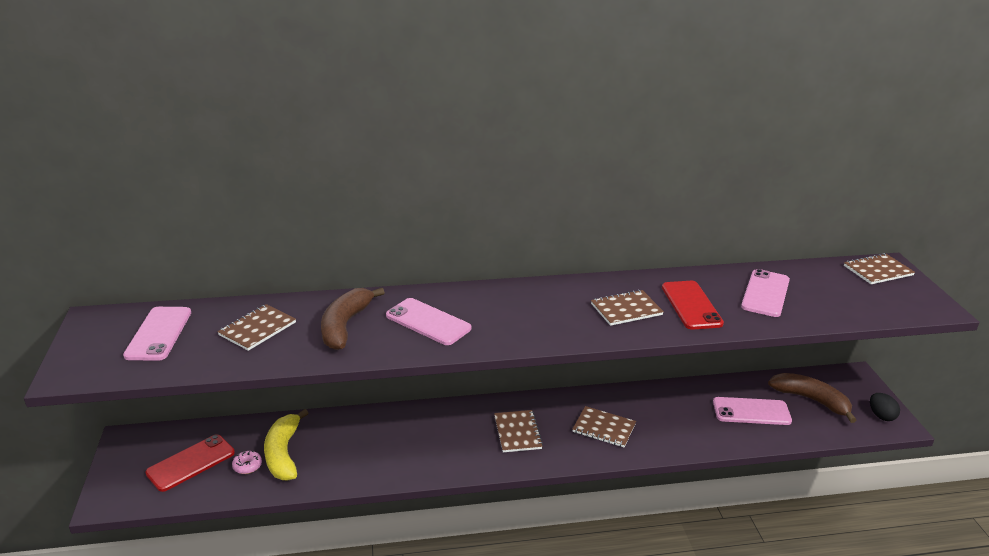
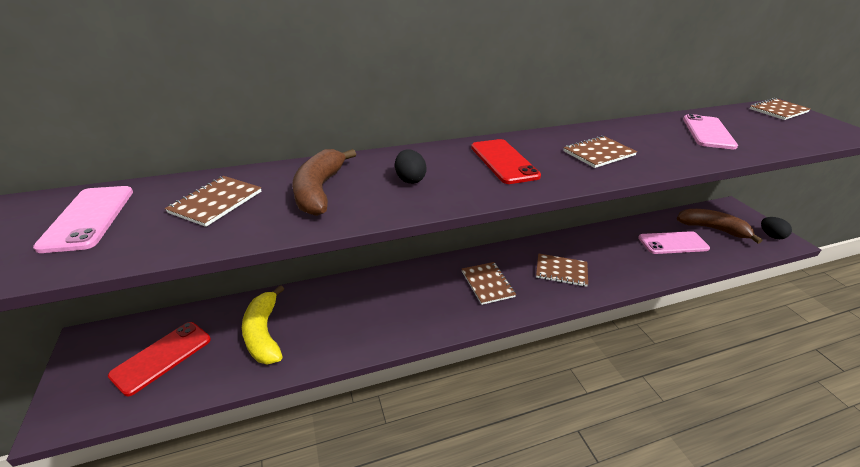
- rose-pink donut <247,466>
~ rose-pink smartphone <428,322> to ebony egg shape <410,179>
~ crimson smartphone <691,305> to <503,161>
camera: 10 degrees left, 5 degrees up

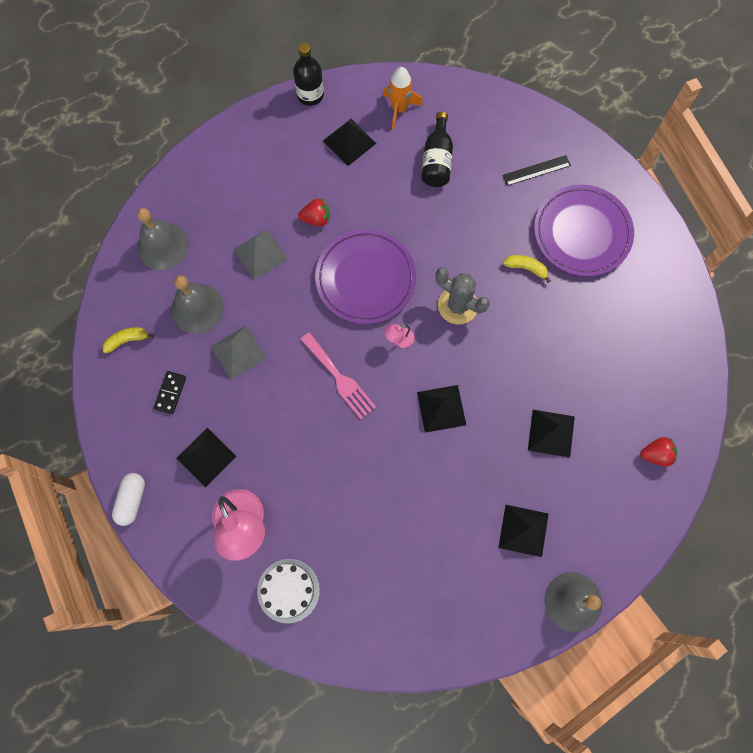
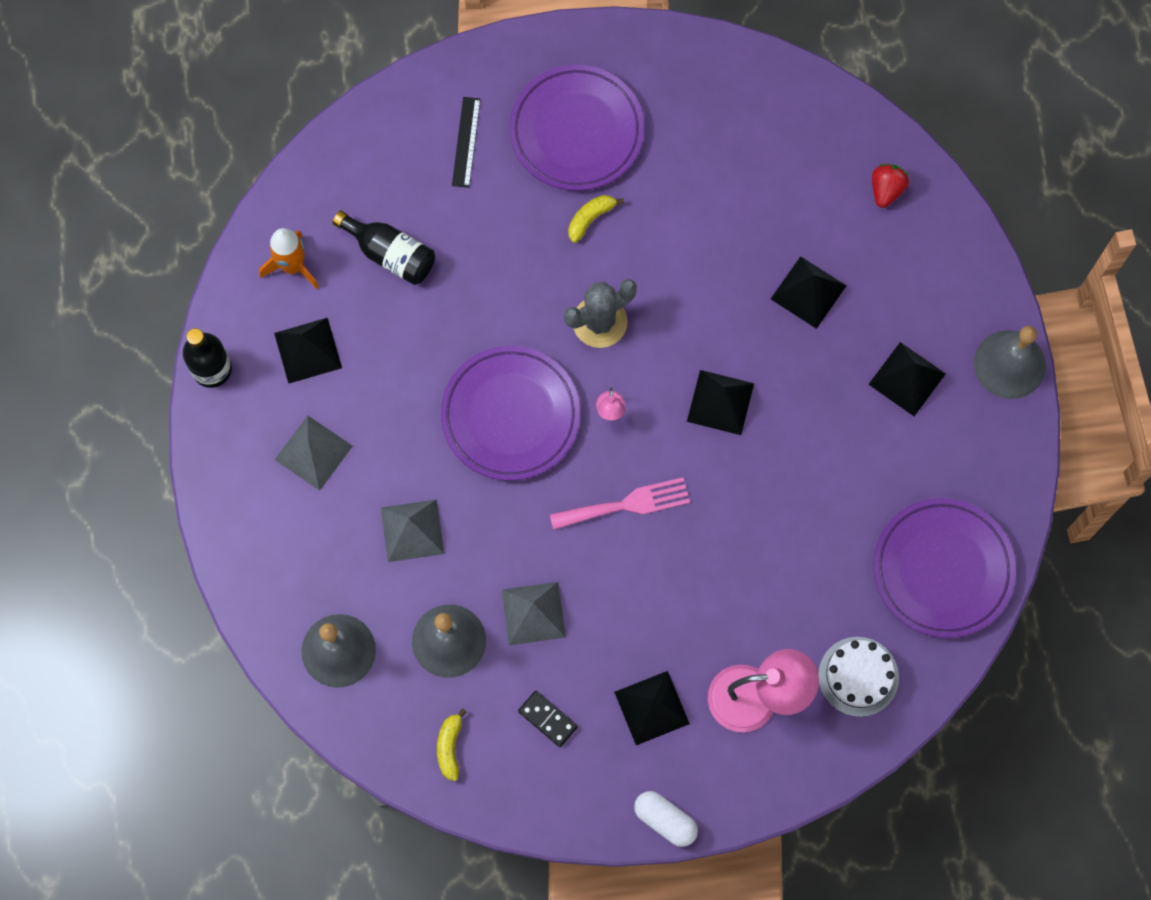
- crimson toy strawberry <316,218>
+ gray pyramid <313,452>
+ violet plate <942,569>
camera: 65 degrees left, 0 degrees up

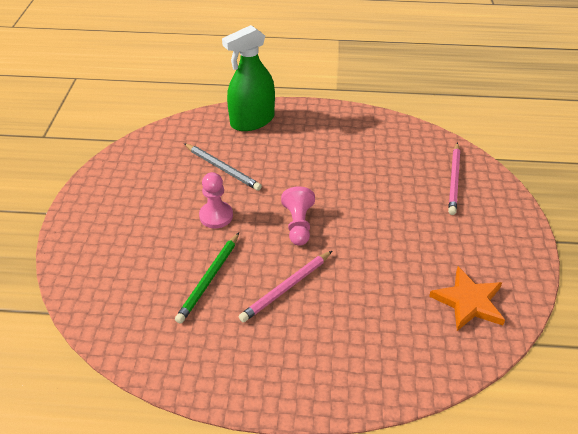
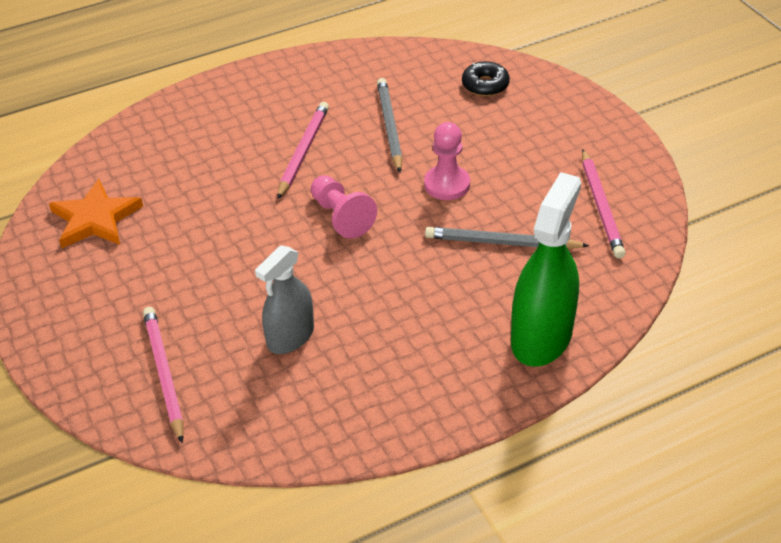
~ emerald wooden pencil <209,279> to gray wooden pencil <390,127>
+ gray sprayer <290,336>
+ ebony donut <485,85>
+ rose-pink wooden pencil <601,206>
camera: 150 degrees right, 0 degrees up

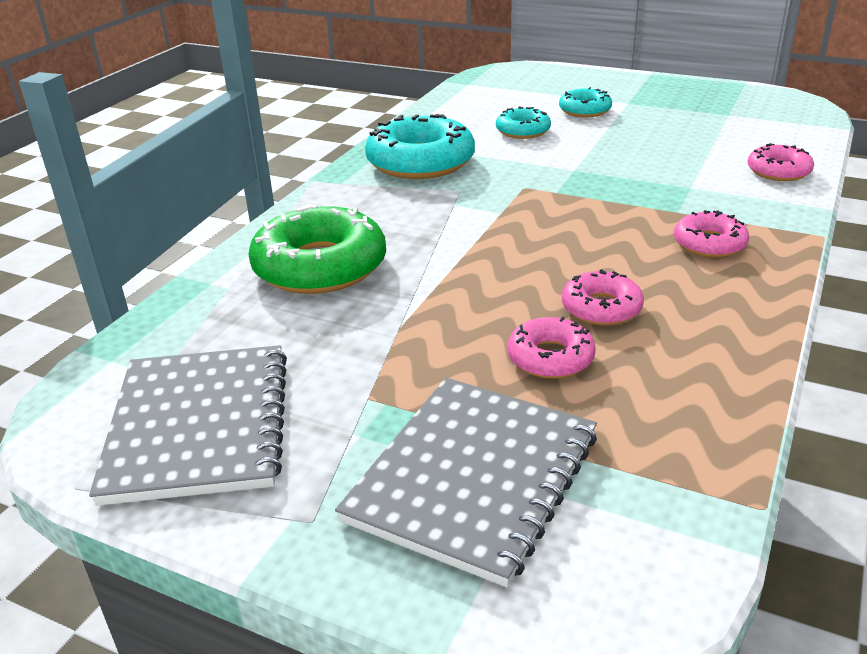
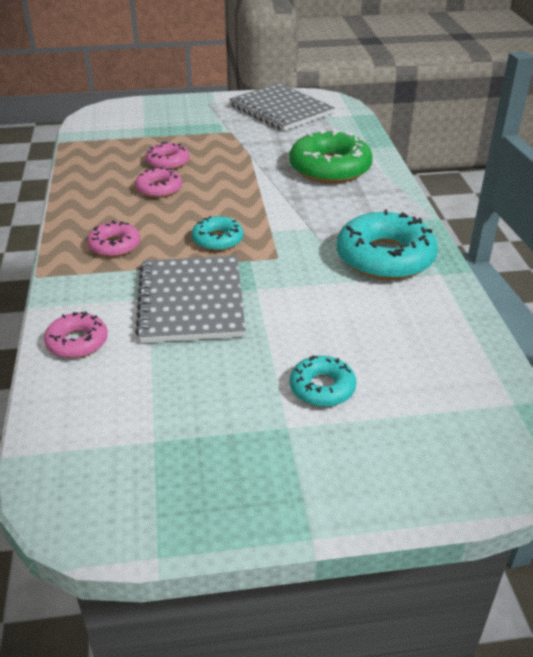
~ gray notepad <473,478> to <191,301>
~ turquoise donut <523,131> to <217,240>
camera: 145 degrees right, 5 degrees up

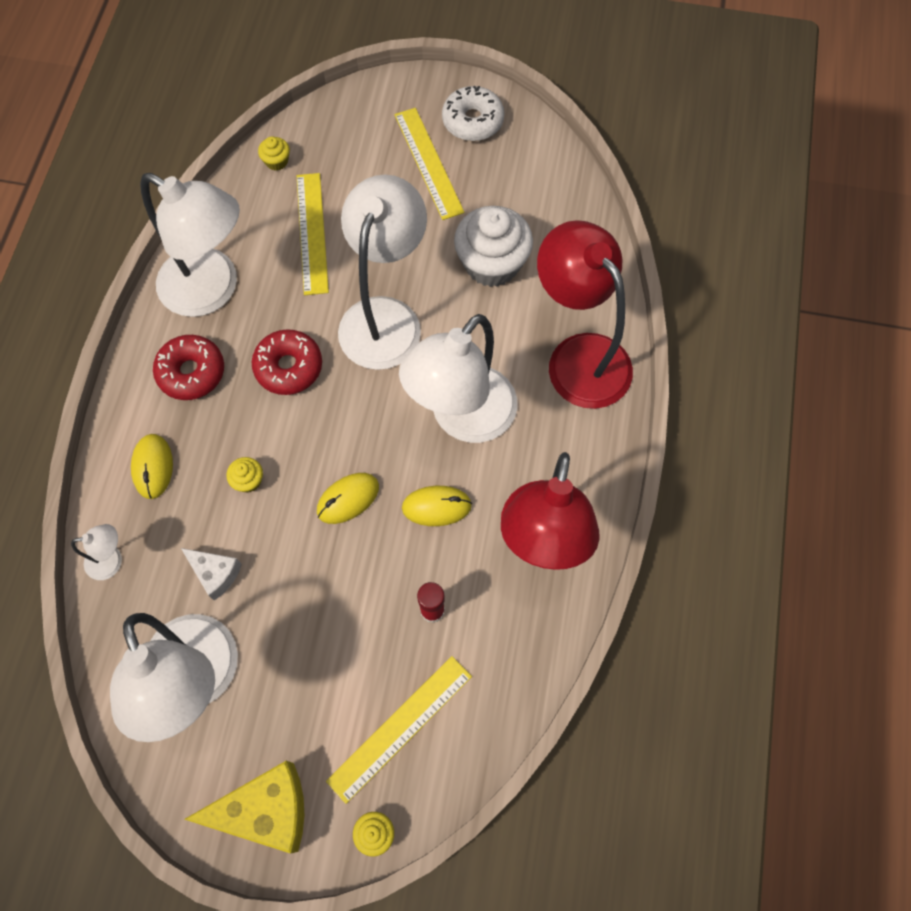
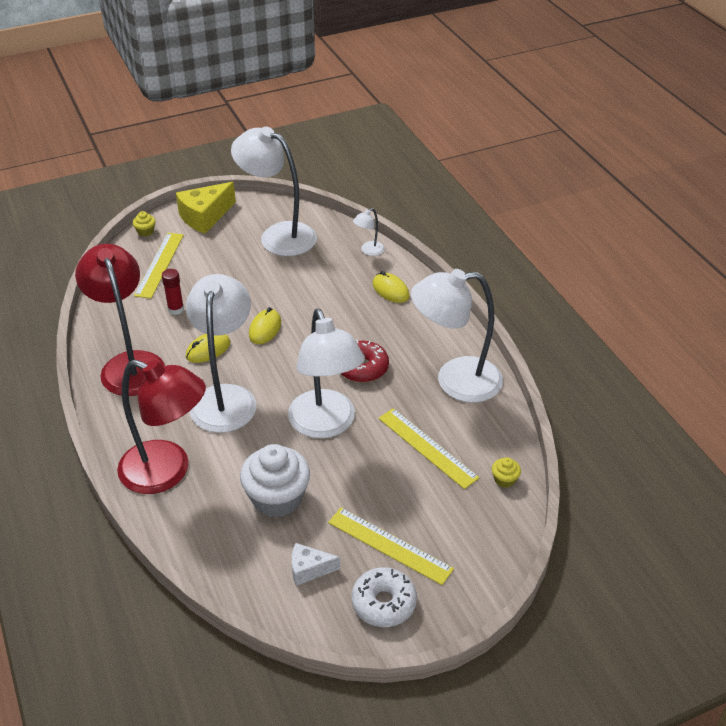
- crimson donut <191,372>
~ white cheese <215,573> to <309,569>
- golden muffin <248,480>
camera: 145 degrees right, 25 degrees down

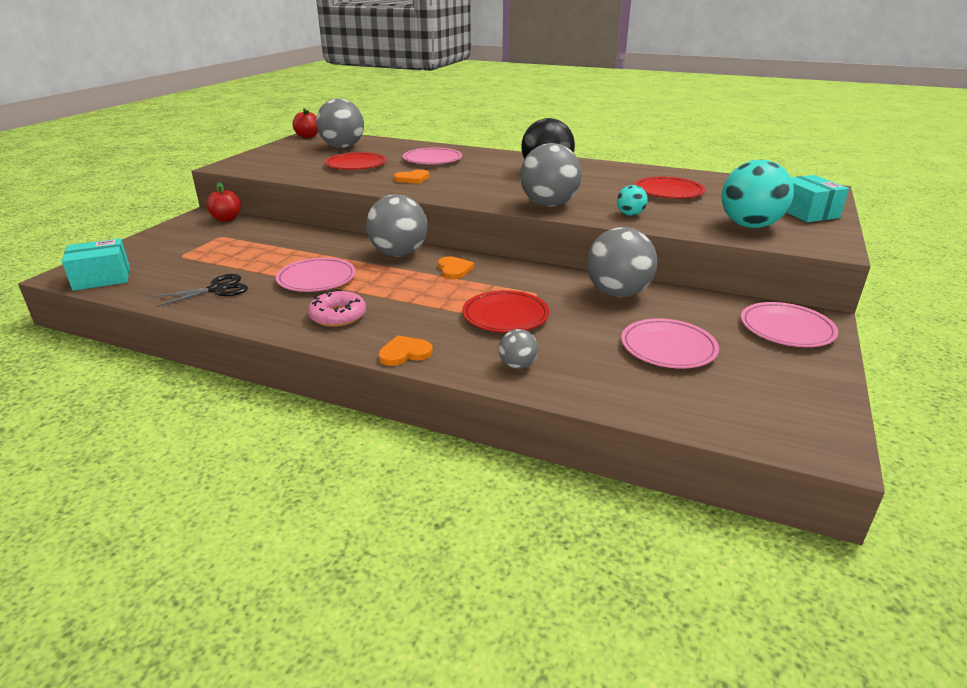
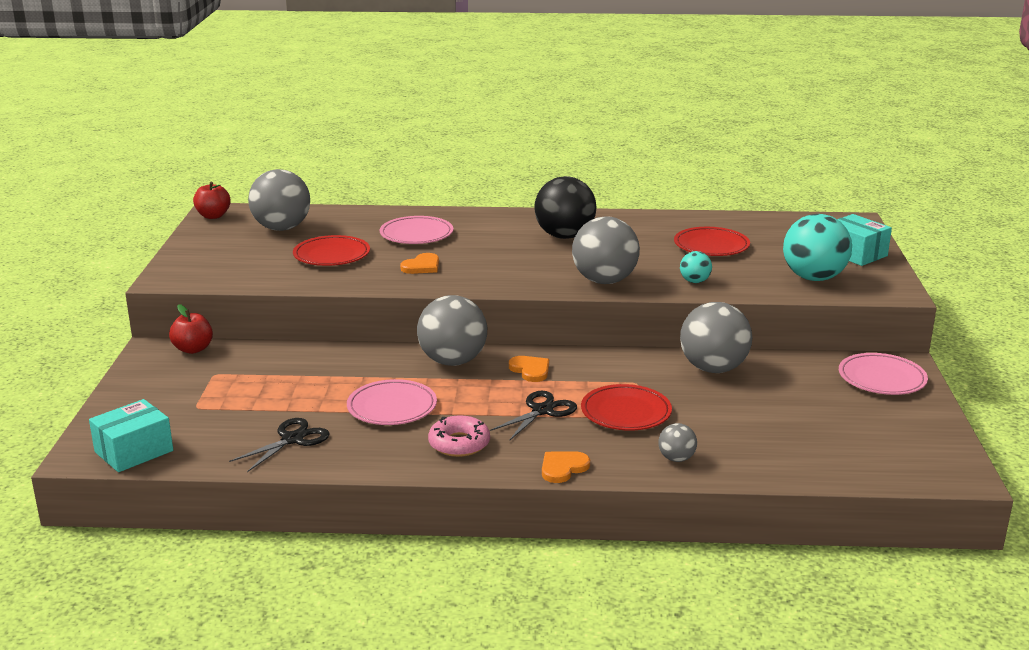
- rose-pink plate <668,348>
+ ebony scissors <542,411>
camera: 20 degrees left, 5 degrees down

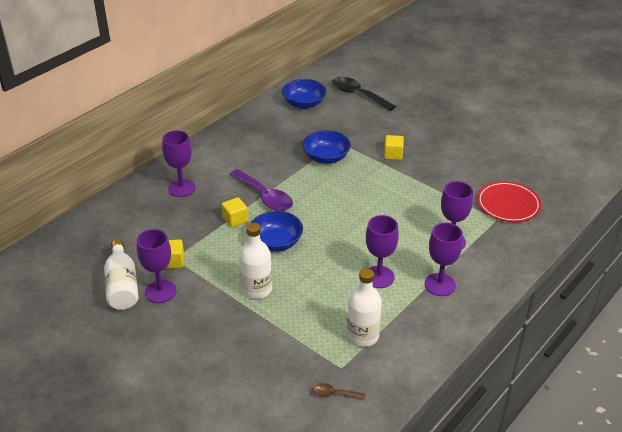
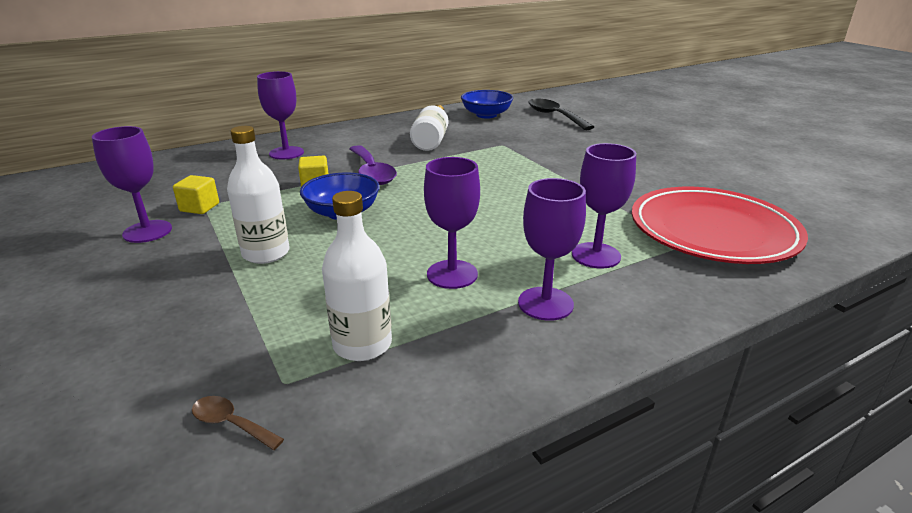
~ white flask <122,286> to <431,139>
- cobalt serving bowl <326,158>
- golden cube <393,154>
~ crimson plate <508,204> = <713,231> x1.59
camera: 20 degrees right, 10 degrees down

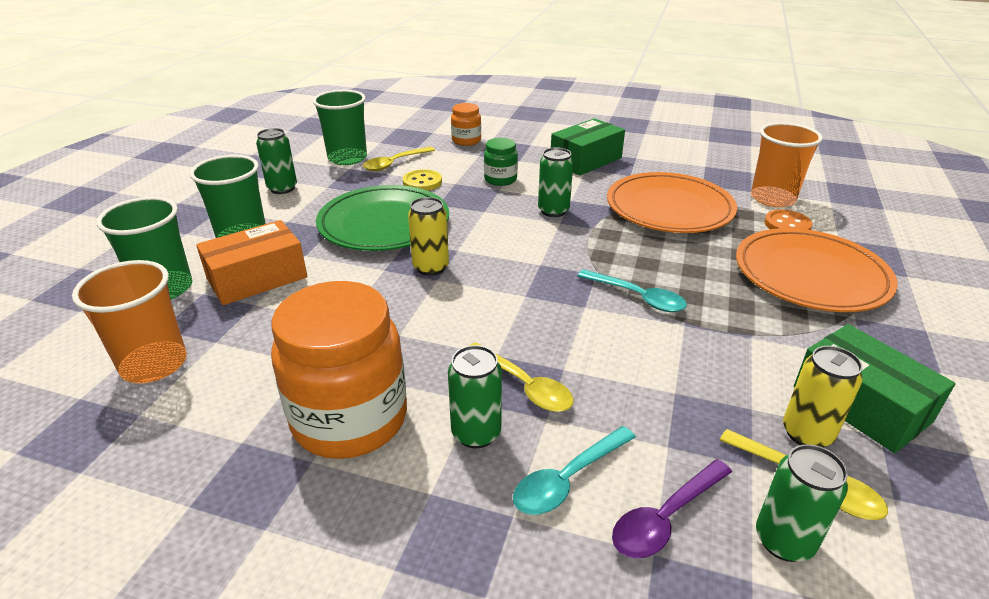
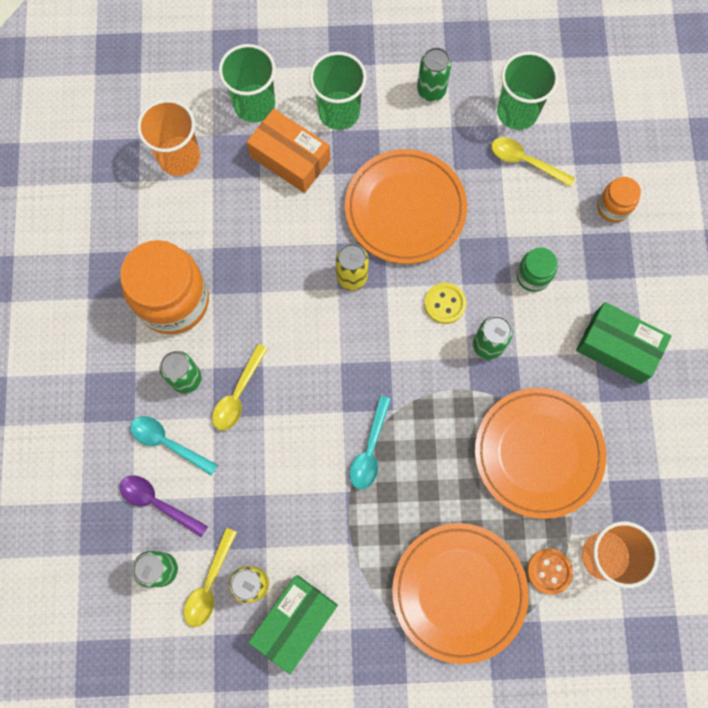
~ emerald plate <384,223> to orange plate <405,209>
~ golden shirt button <422,182> to <445,304>
camera: 70 degrees right, 40 degrees up

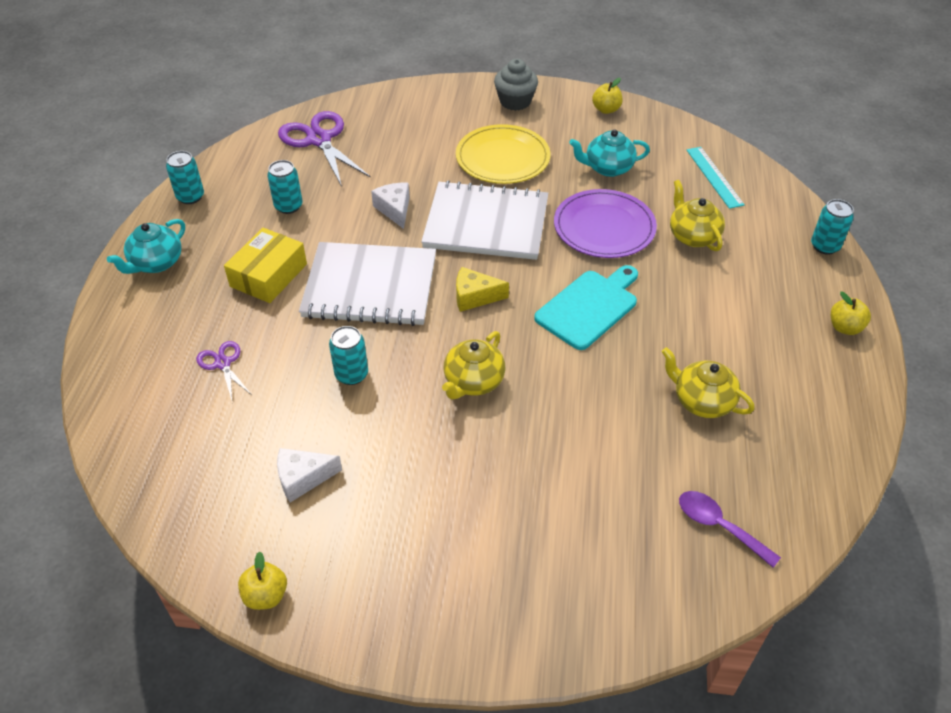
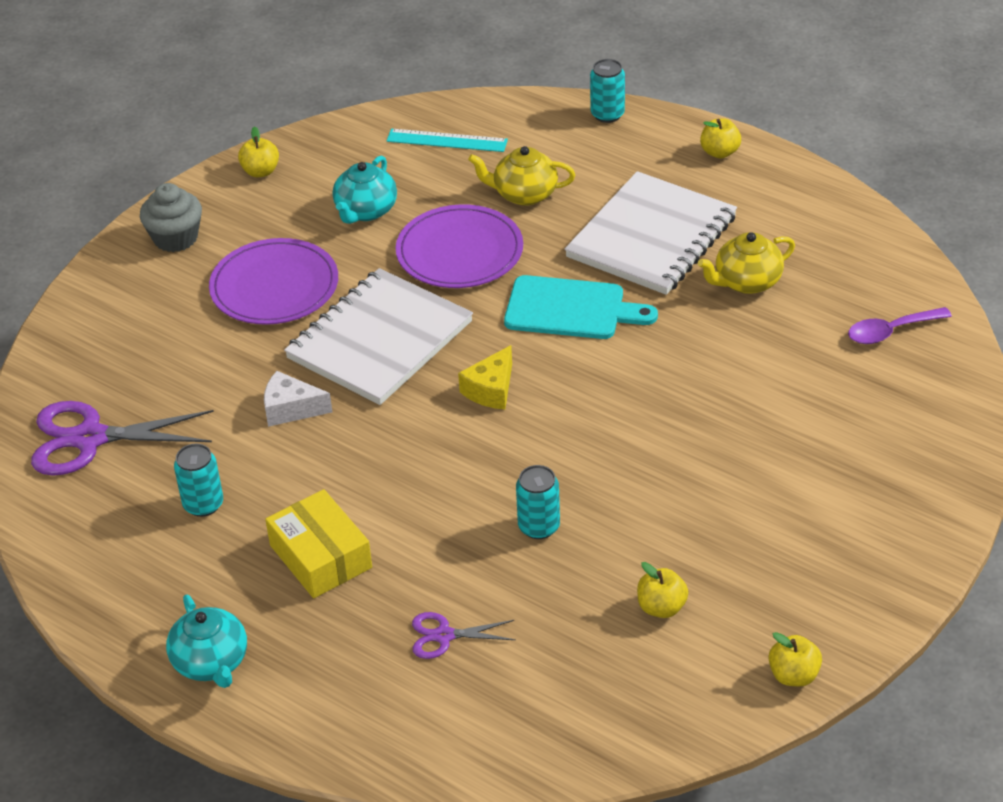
- turquoise tin <190,197>
~ white cheese <303,478> to golden toy apple <661,607>
~ white notepad <370,287> to <652,237>
- golden china teapot <473,382>
~ golden plate <502,158> to violet plate <274,286>
~ turquoise bread board <589,307> = <570,309> 120 degrees clockwise
camera: 60 degrees left, 5 degrees down

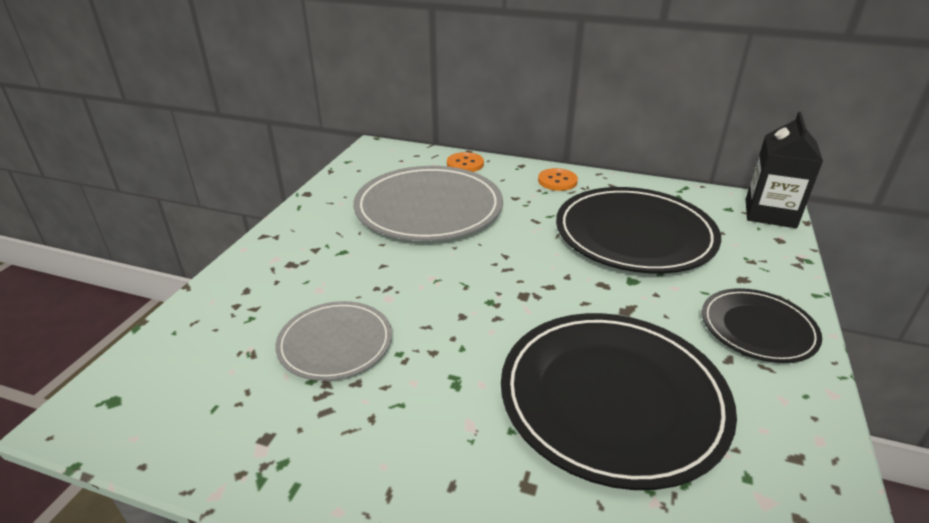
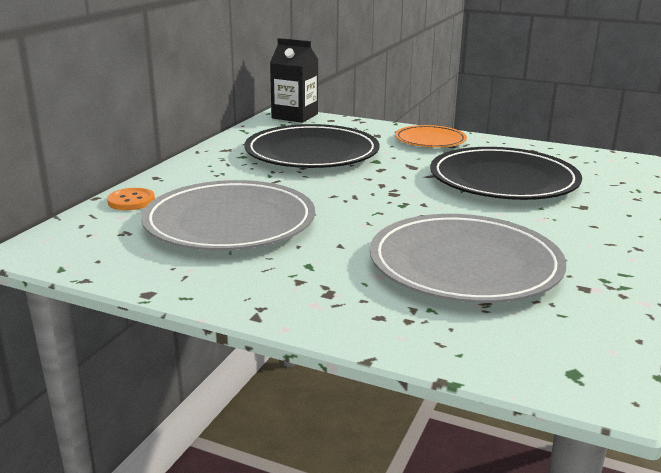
~ gray plate <335,343> = <464,264> x1.78
- orange shirt button <557,181>
~ ebony plate <758,328> to orange plate <430,140>
camera: 85 degrees left, 10 degrees down

